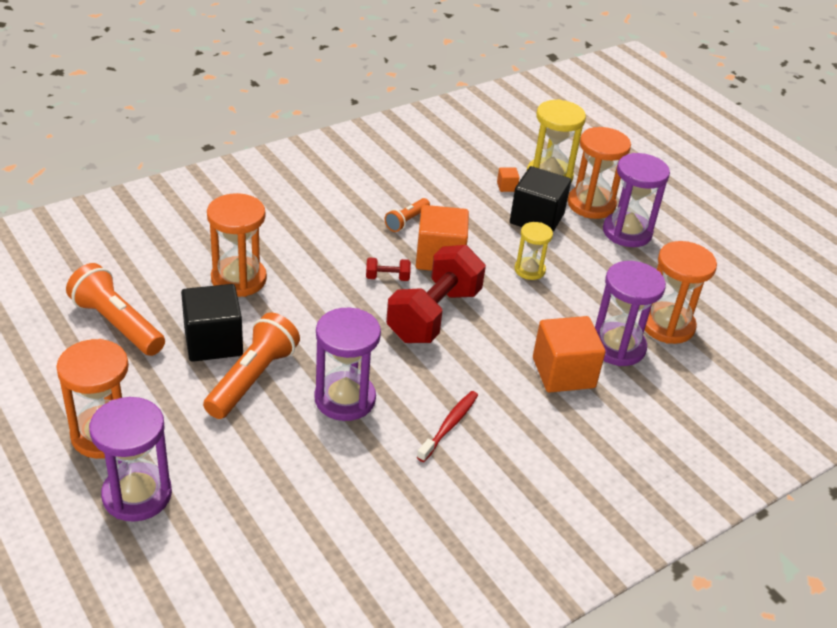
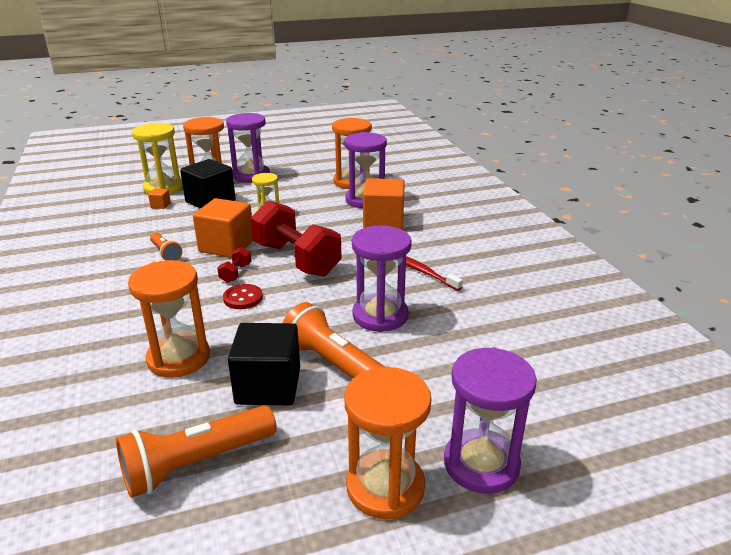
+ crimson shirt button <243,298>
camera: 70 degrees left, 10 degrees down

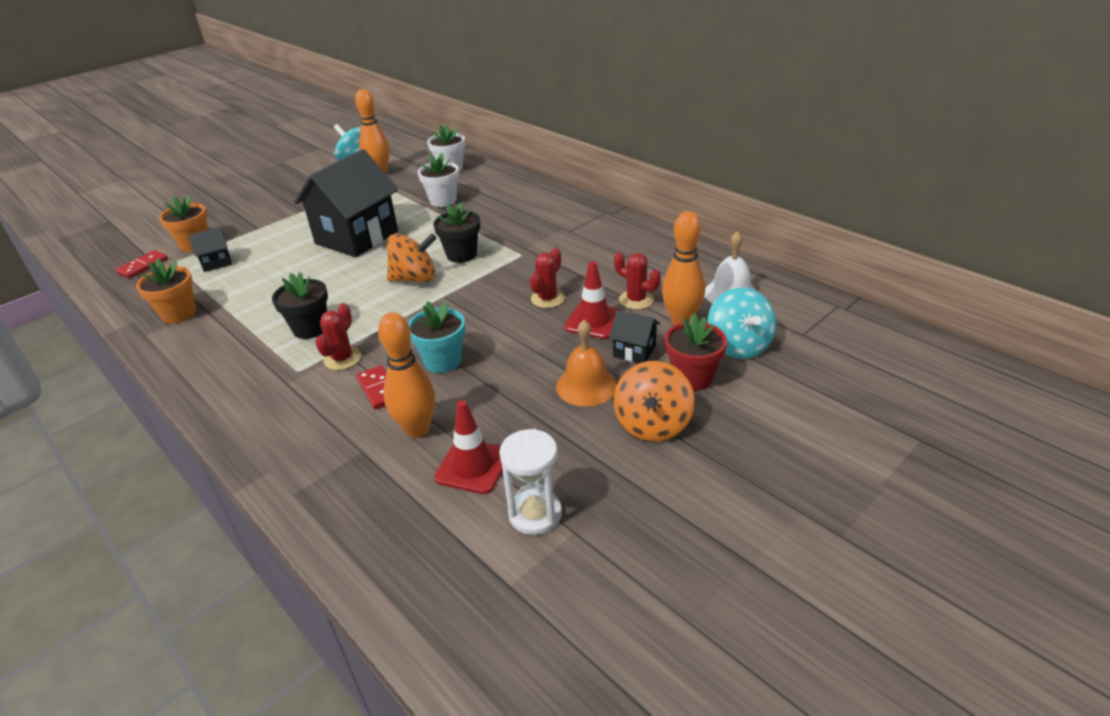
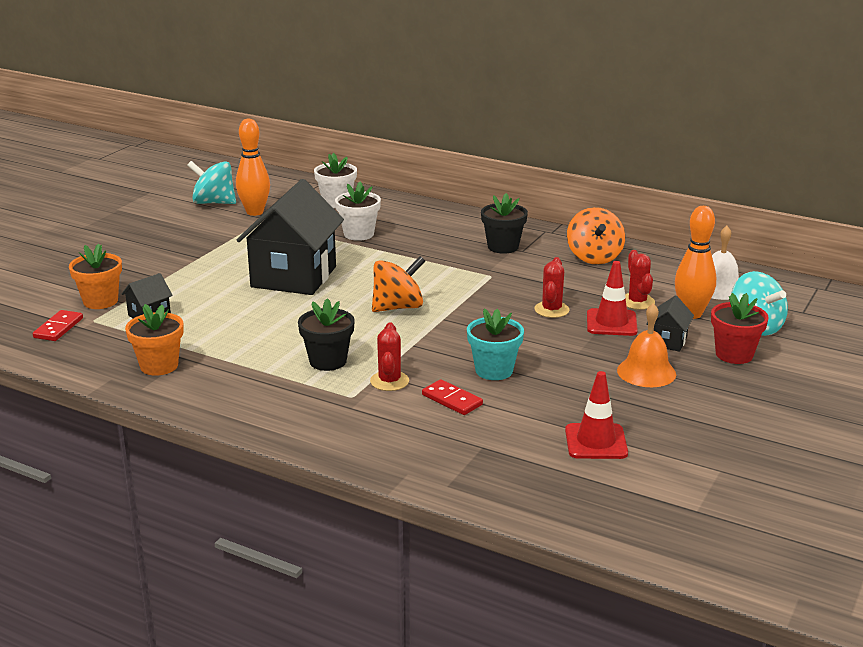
- orange tenpin <417,429>
~ ebony plant pot <461,255> to <503,247>
- white sandglass <535,514>
~ ebony toy house <634,351> = <668,341> 75 degrees counterclockwise
~ crimson saguaro cactus <636,300> = <637,302> 60 degrees clockwise
~ orange spinning top <652,424> to <594,257>
camera: 20 degrees left, 10 degrees down

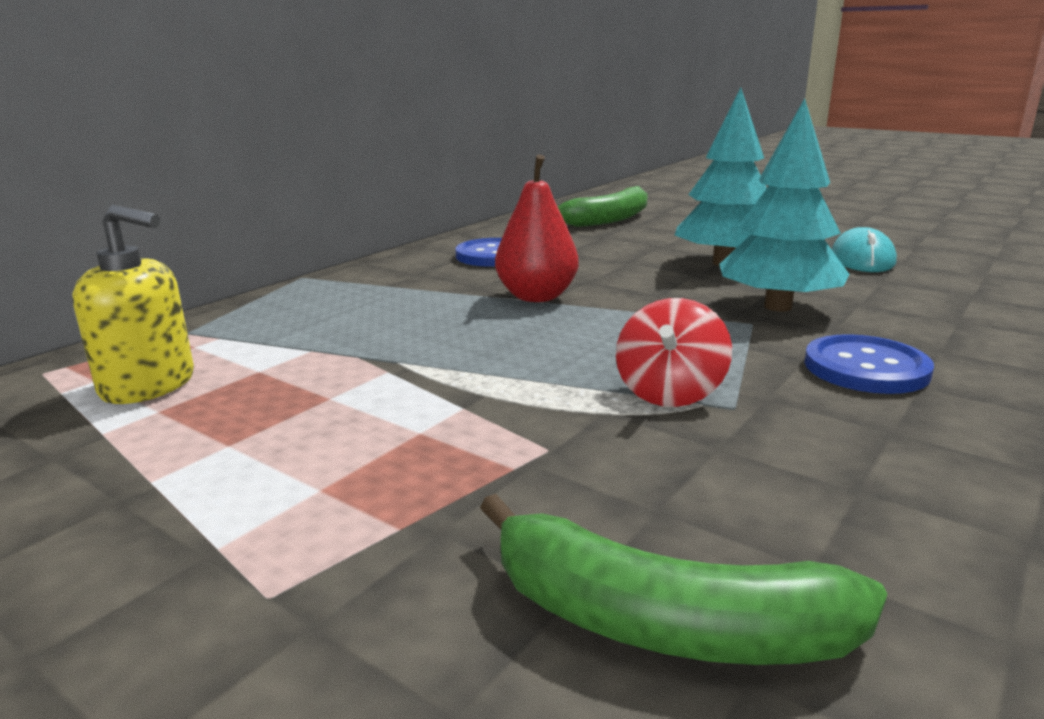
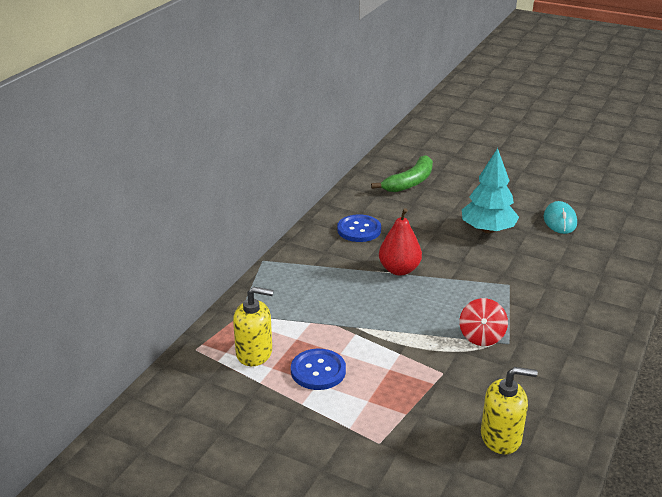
~ emerald toy banana <663,622> to golden pump bottle <501,437>
- turquoise toy tree <777,307>
~ cobalt shirt button <866,368> to <318,371>
camera: 10 degrees left, 10 degrees up

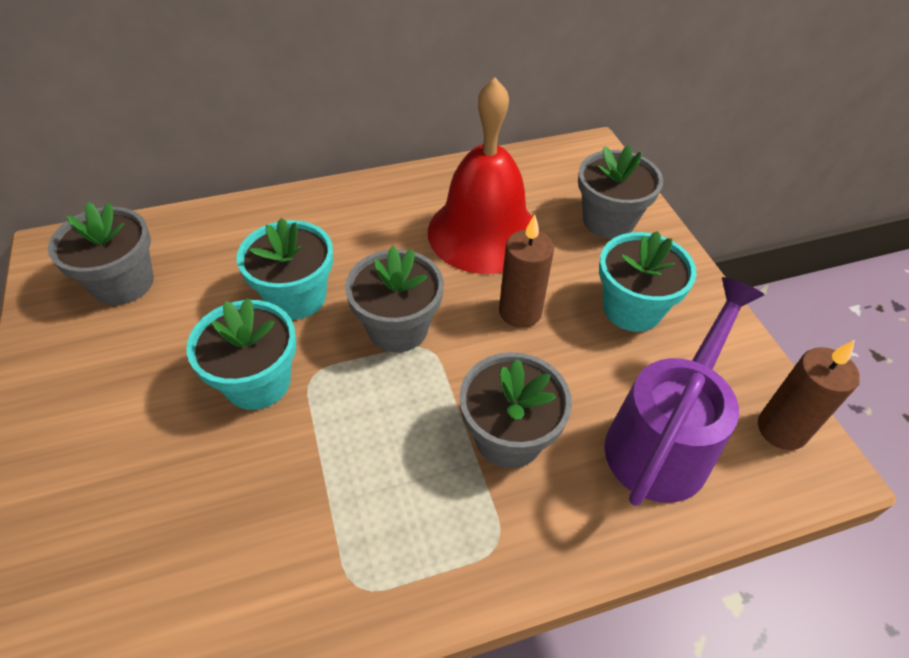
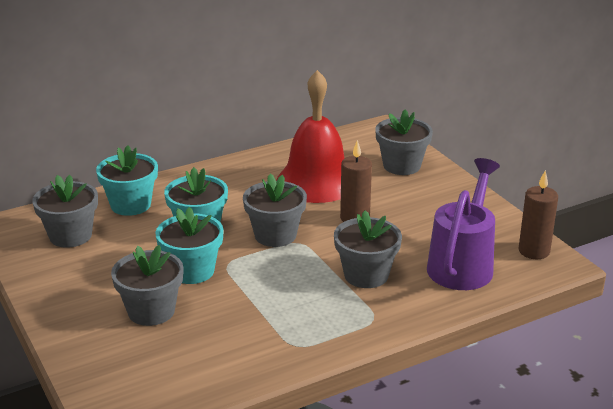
~ turquoise plant pot <632,309> to <131,205>
+ gray plant pot <151,311>
camera: 10 degrees left, 20 degrees down

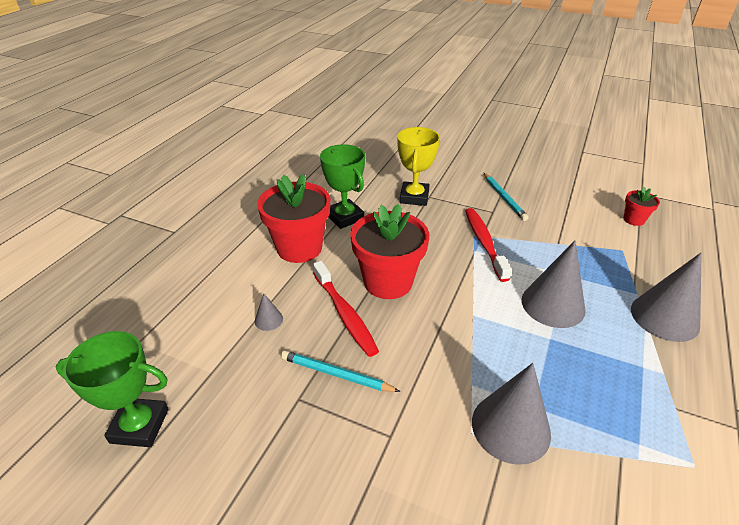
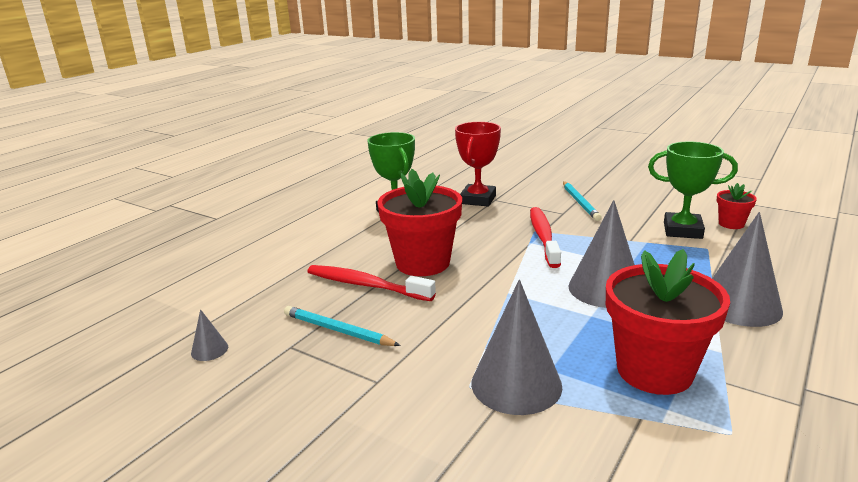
~ emerald prize cup <139,426> to <682,230>
~ gray cone shape <268,320> to <209,350>
~ crimson plant pot <299,248> to <654,371>
~ crimson dental brush <345,314> = <366,285> 135 degrees clockwise
~ golden prize cup <414,197> to crimson prize cup <478,199>
camera: 10 degrees right, 15 degrees down

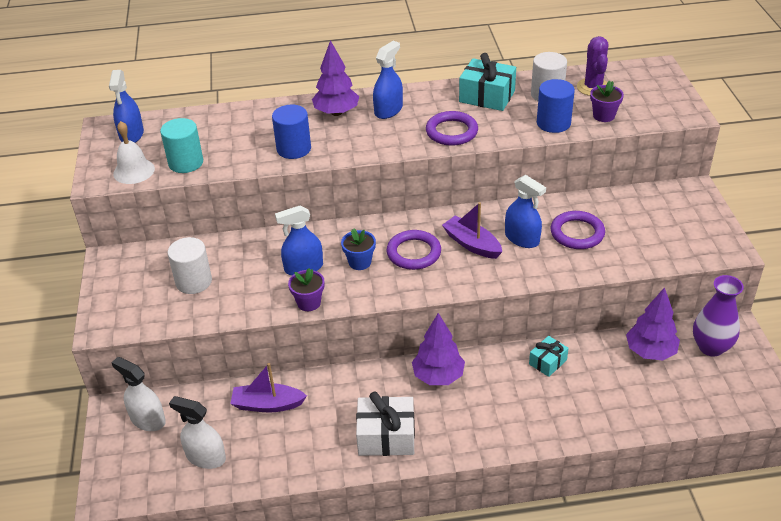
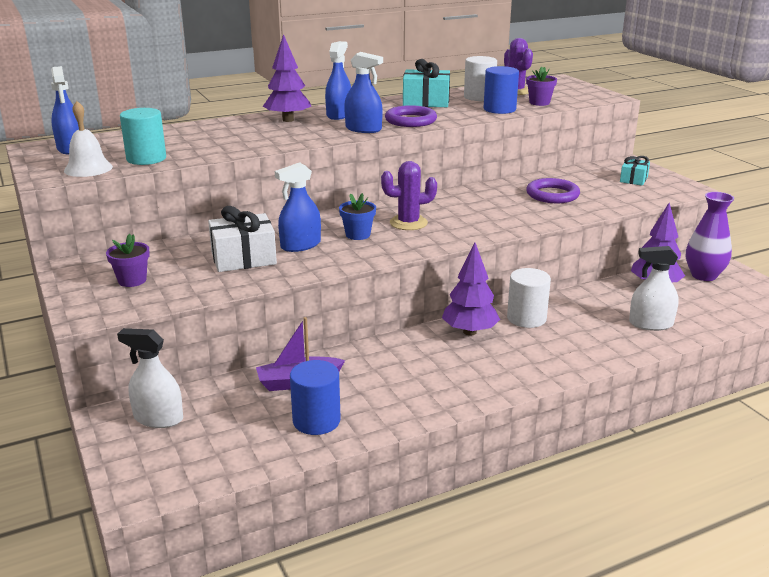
~ white cylinder shape <194,281> to <526,318>
~ white sprayer <206,457> to <650,324>
~ cobalt cylinder shape <294,149> to <316,421>
~ violet plant pot <309,303> to <132,280>
~ white wrapped gift <386,436> to <243,258>
~ violet hoop <414,253> to violet saguaro cactus <408,223>
- violet boat <472,244>
~ cobalt sprayer <522,238> to <363,129>
~ turquoise wrapped gift <548,362> to <633,179>
camera: 20 degrees left, 15 degrees down

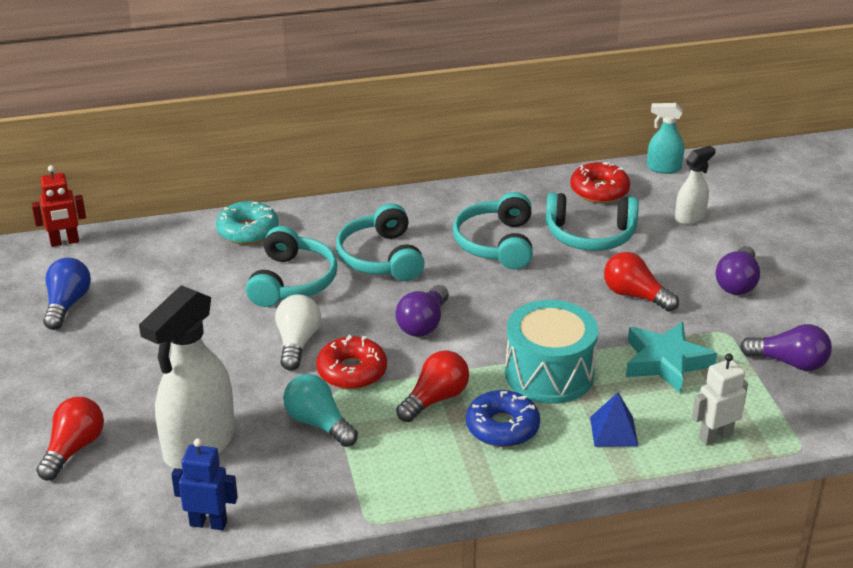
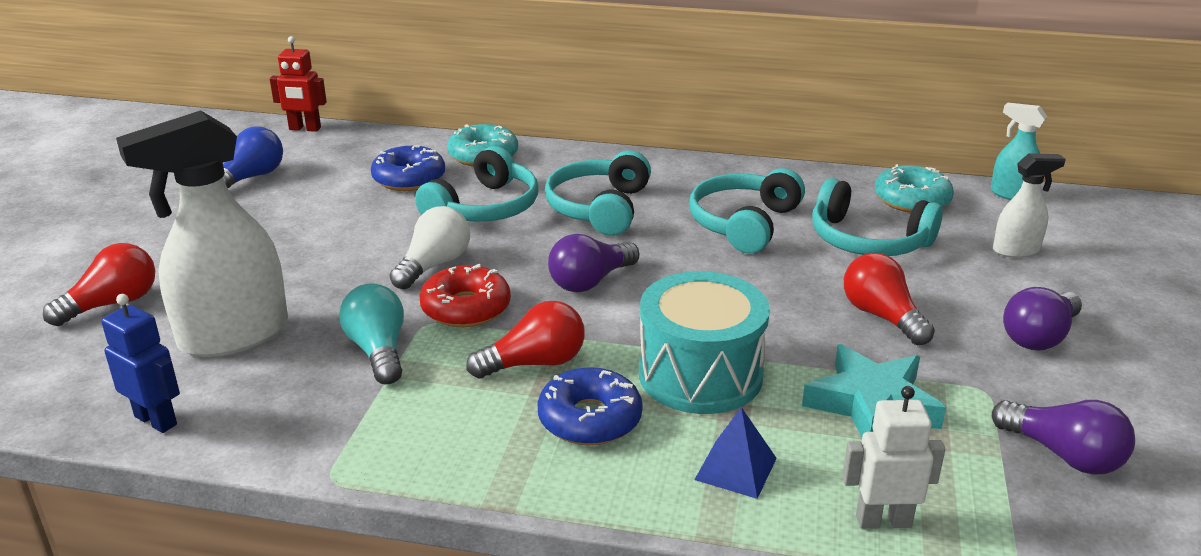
~ crimson donut <599,190> to turquoise donut <912,200>
+ cobalt donut <409,179>
camera: 25 degrees right, 5 degrees down

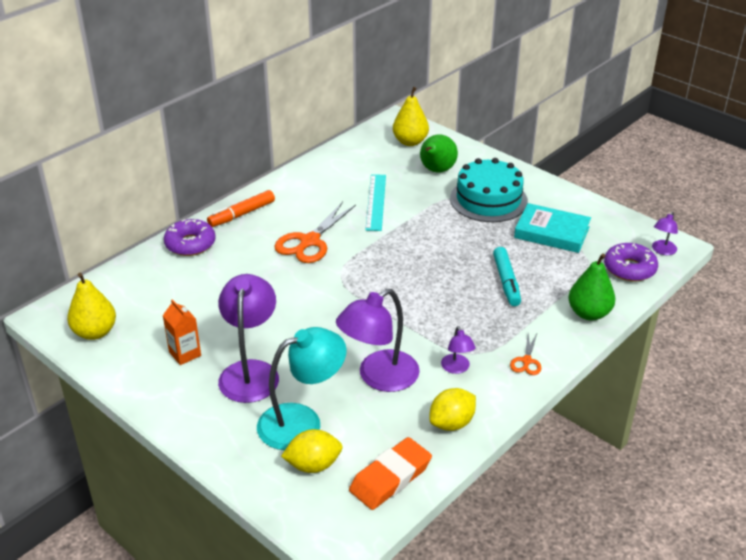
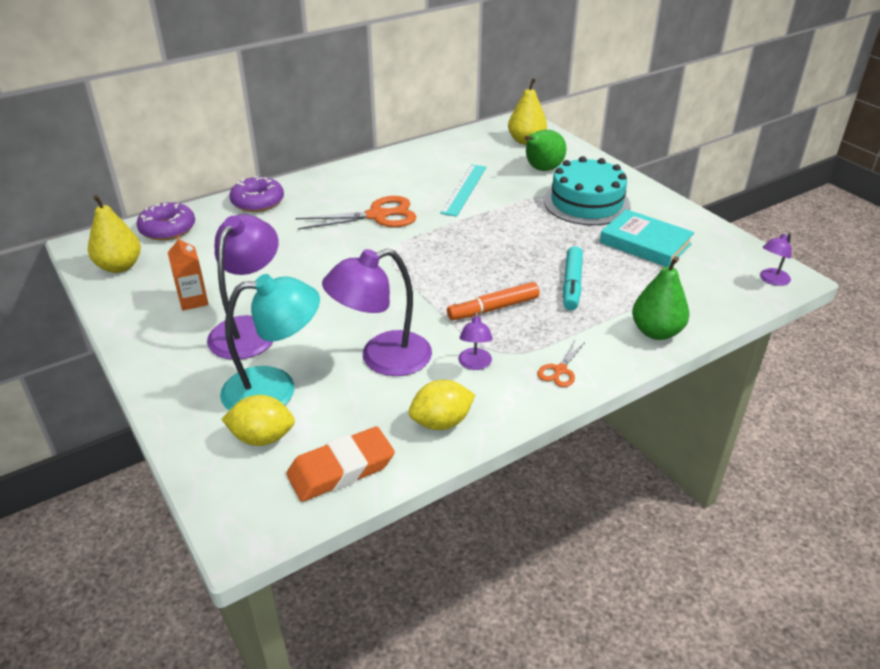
~ orange marker pen <242,214> to <493,308>
~ orange scissors <309,241> = <377,216> 150 degrees counterclockwise
~ violet donut <629,268> to <168,229>
camera: 15 degrees right, 0 degrees up

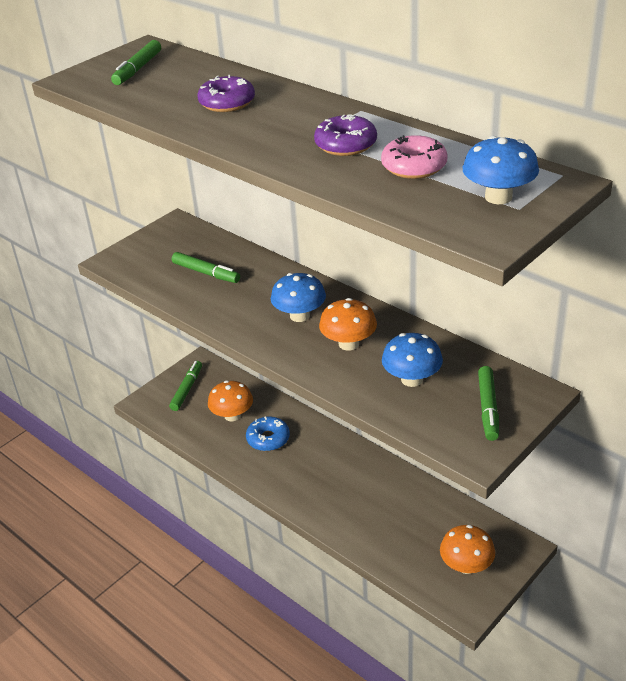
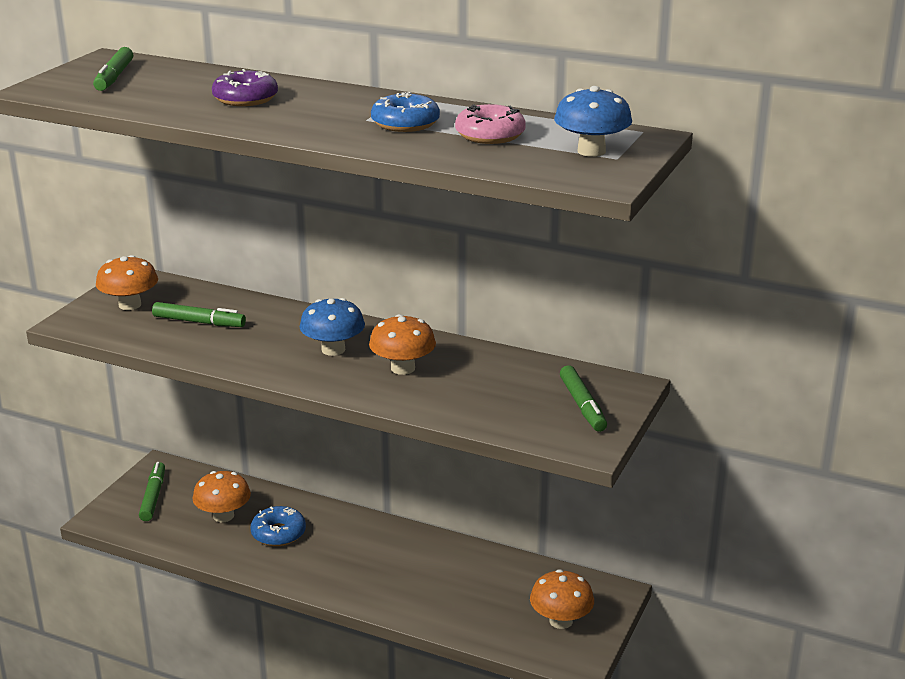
~ violet donut <346,145> to cobalt donut <405,123>
- cobalt mushroom <412,379>
+ orange mushroom <130,305>
camera: 20 degrees left, 10 degrees down

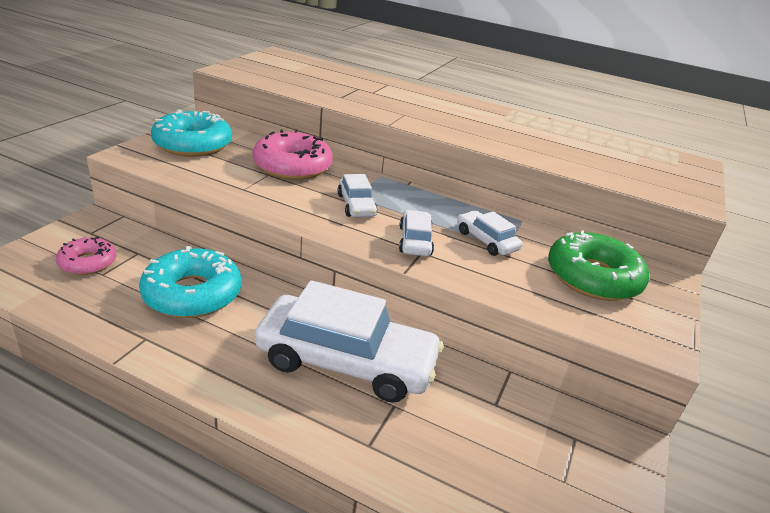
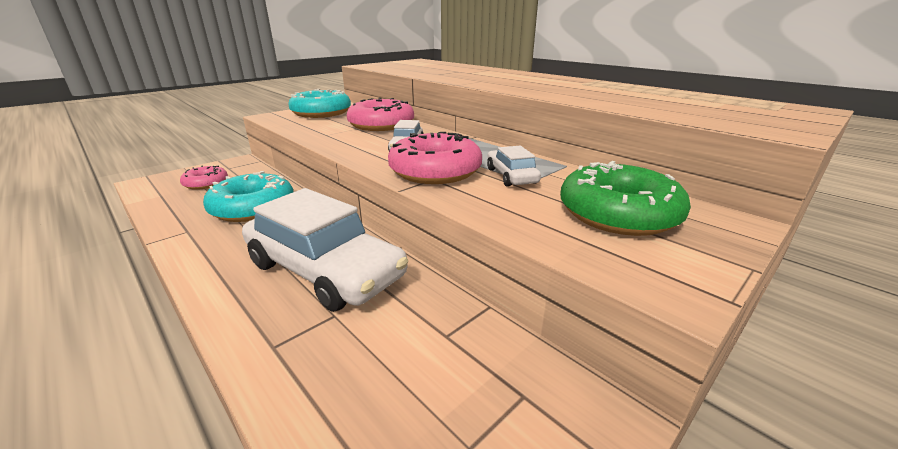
~ white automobile <415,241> to rose-pink donut <435,171>
camera: 25 degrees right, 5 degrees down

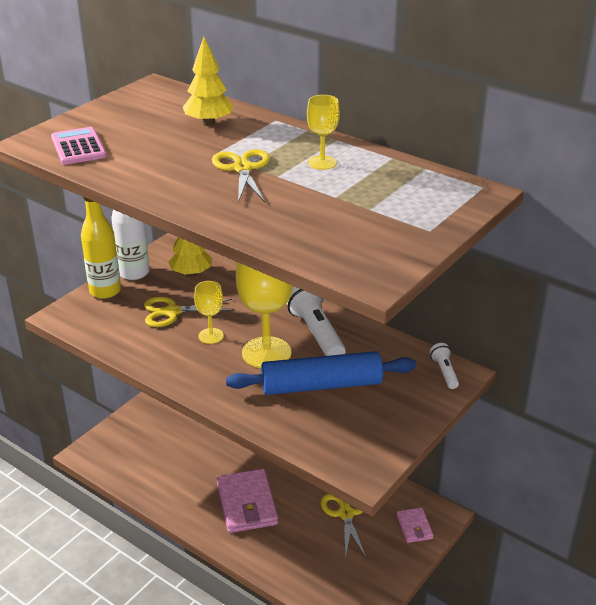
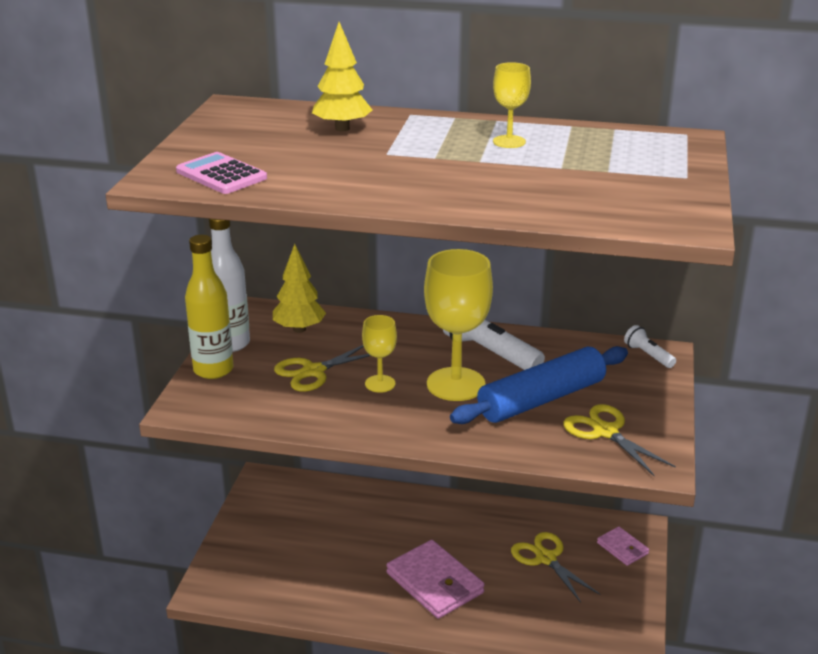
~ golden scissors <242,169> to <605,432>
camera: 25 degrees left, 5 degrees down

